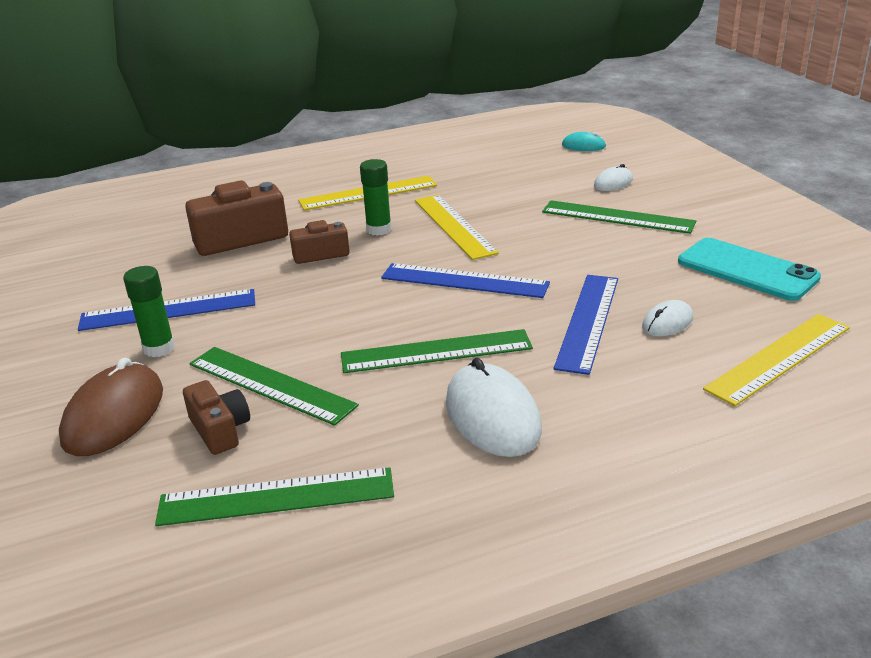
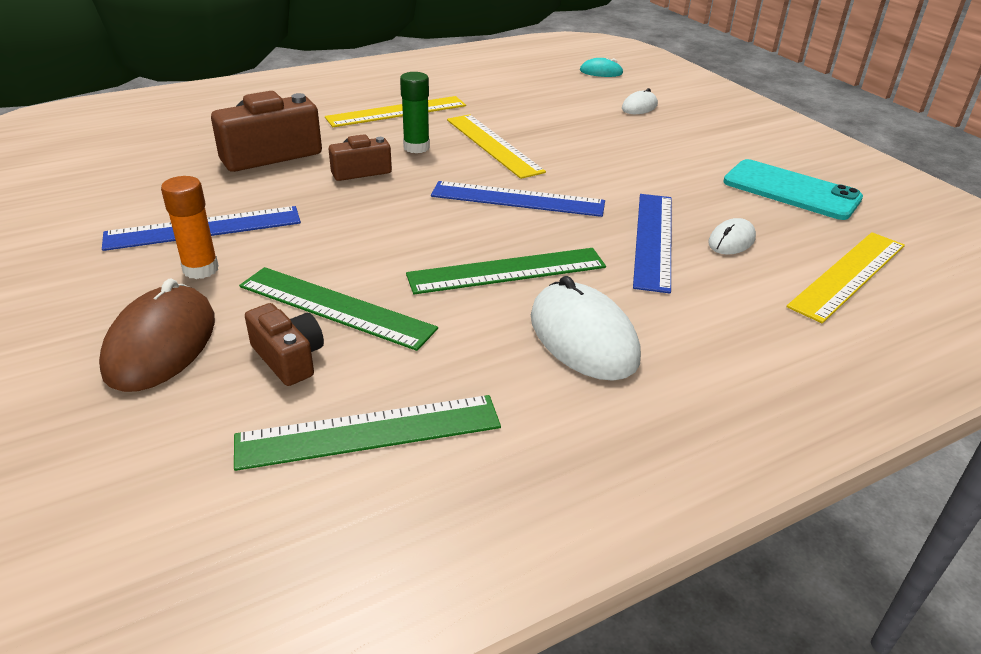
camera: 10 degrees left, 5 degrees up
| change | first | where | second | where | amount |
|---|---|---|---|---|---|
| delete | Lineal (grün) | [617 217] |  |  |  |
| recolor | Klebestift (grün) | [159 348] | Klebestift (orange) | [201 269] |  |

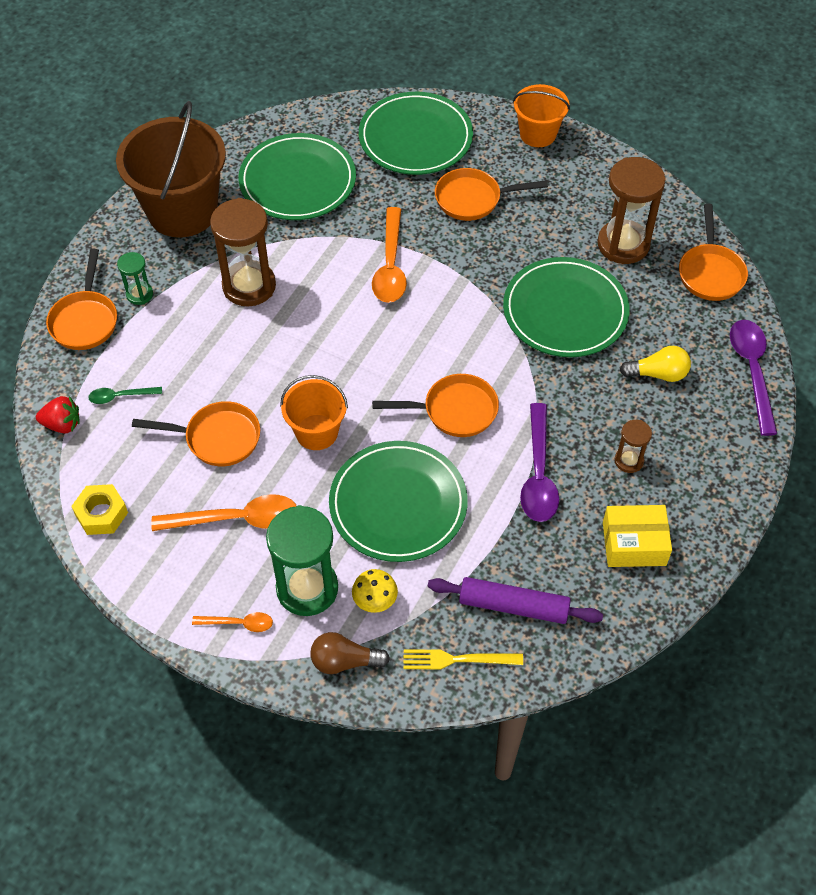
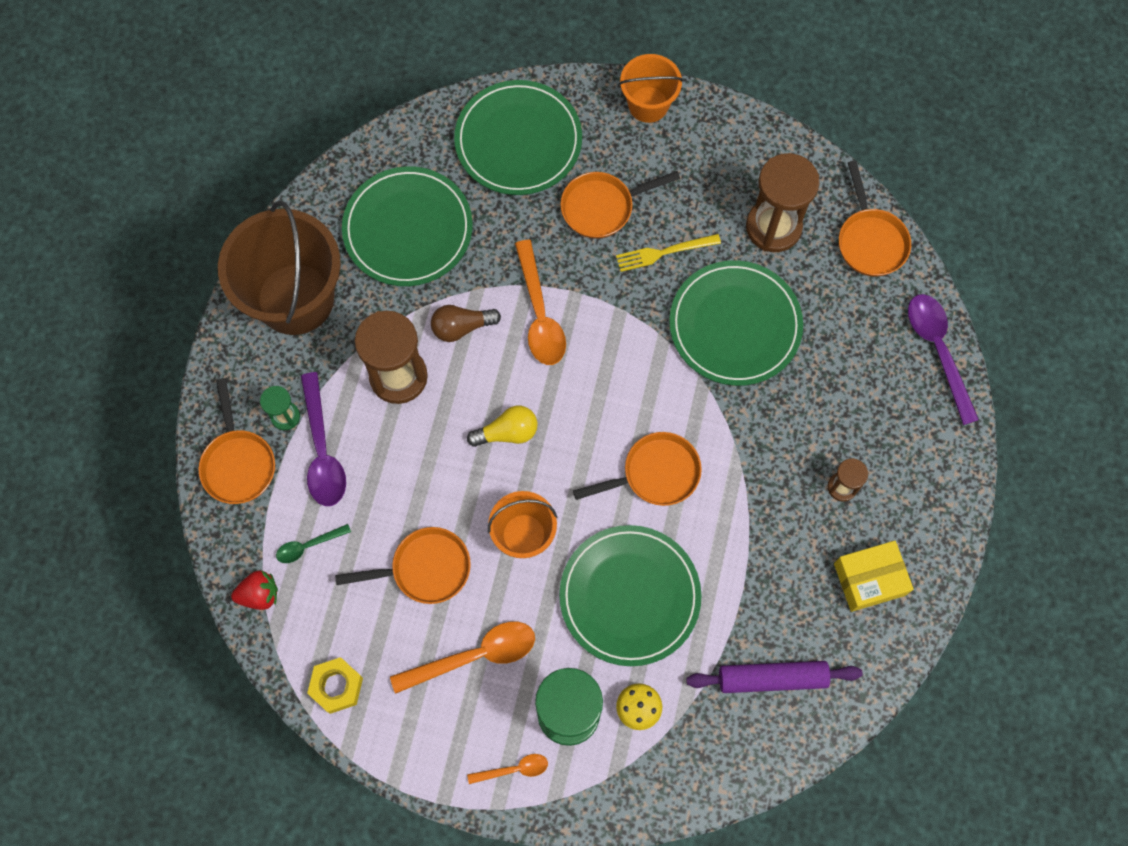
camera: 15 degrees left, 15 degrees up
| change | first | where | second | where | amount |
|---|---|---|---|---|---|
| move | Glühbirne (gelb) | [658 374] |  | [507 432] |  |
| move | Löffel (lila) | [538 474] |  | [322 451] |  |
| move | Glühbirne (braun) | [345 661] |  | [462 327] |  |
| move | Gabel (gelb) | [458 659] |  | [664 252] |  |

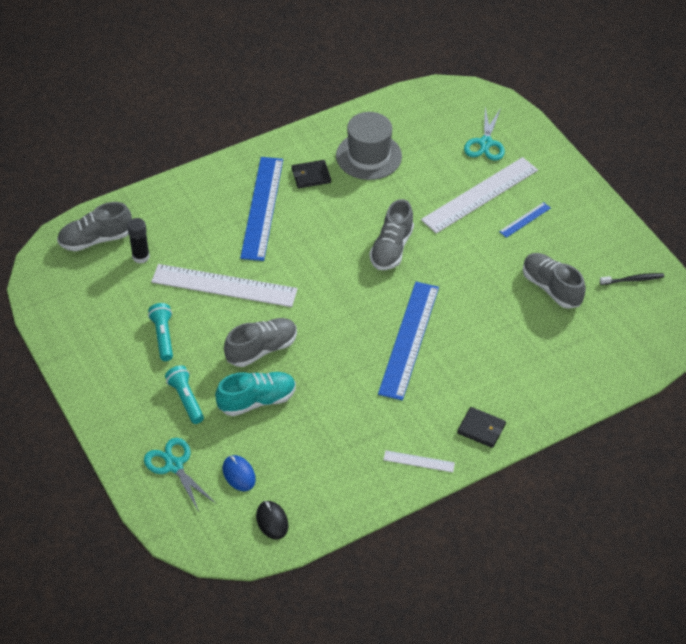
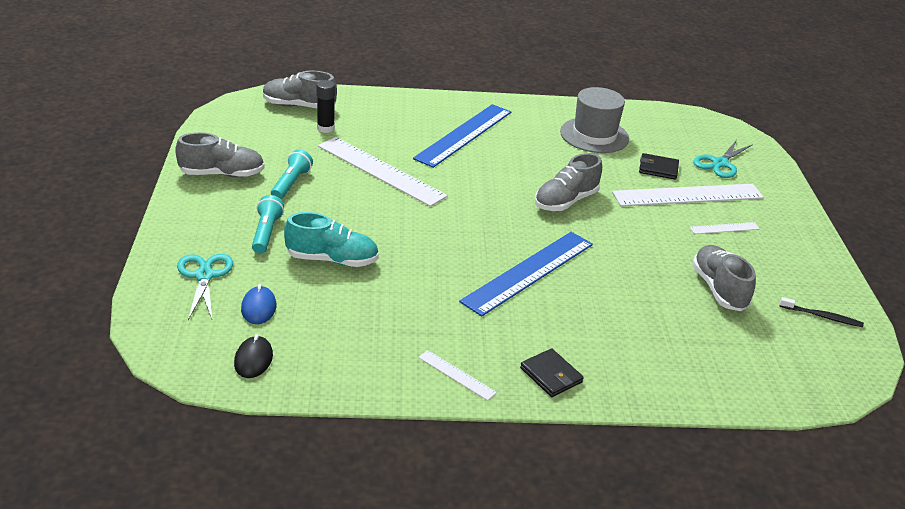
camera: 25 degrees right, 15 degrees down
| change | first | where | second | where | amount |
|---|---|---|---|---|---|
| move | Geldbörse (schwarz) | [311 176] |  | [658 169] |  |
| recolor | Lineal (blau) | [525 220] | Lineal (weiß) | [724 228] |  |
| move | Schuh (grau) | [261 349] |  | [222 174] |  |

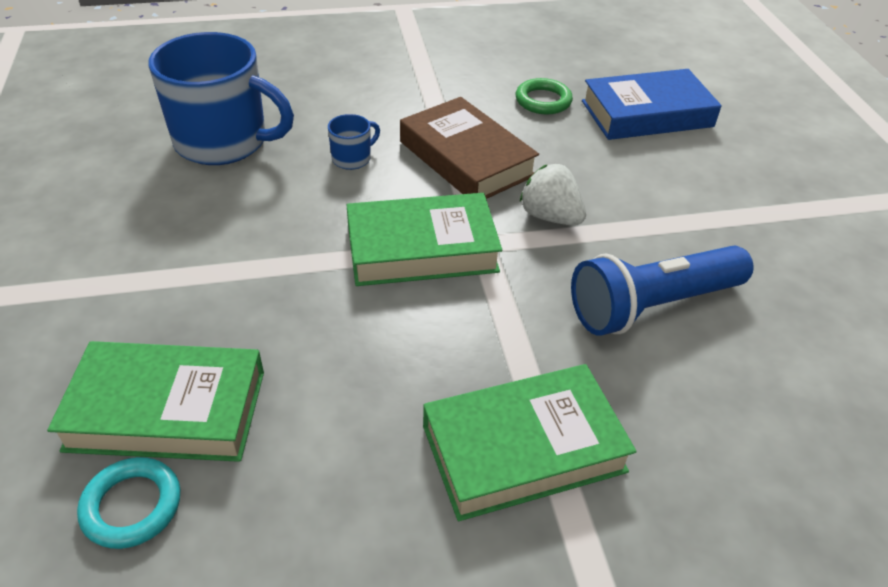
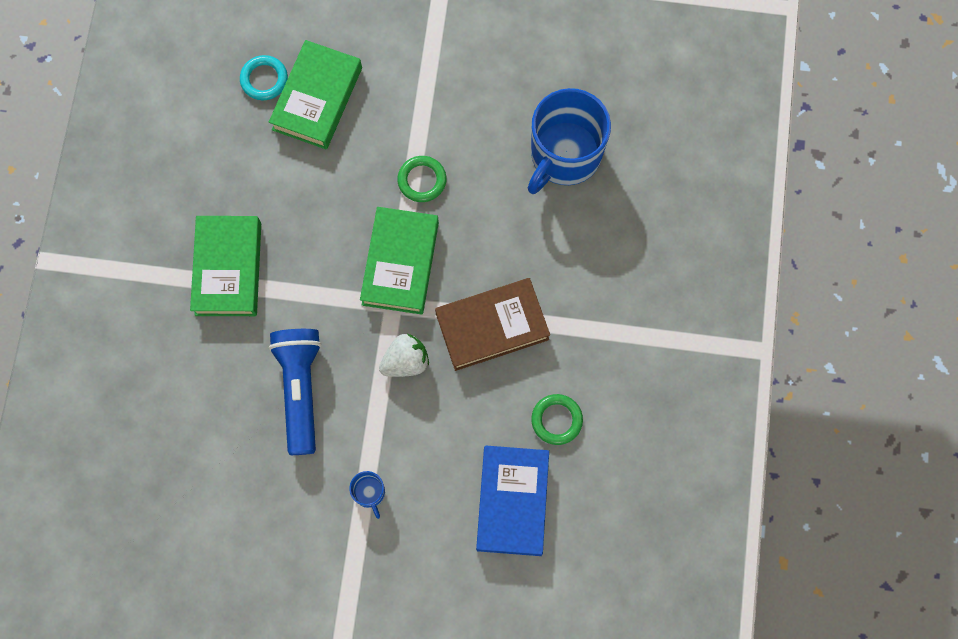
camera: 110 degrees right, 30 degrees up
| change | first | where | second | where | amount |
|---|---|---|---|---|---|
| move | Tasse (blau) | [352 158] |  | [369 493] |  |
| insert |  |  | Ring (grün) | [422 180] |  |

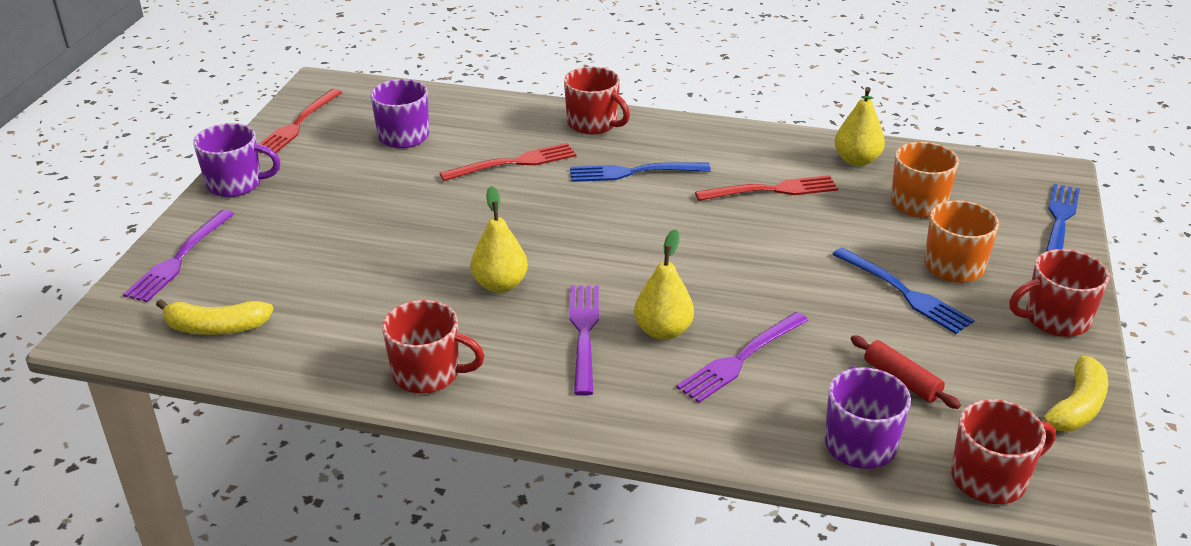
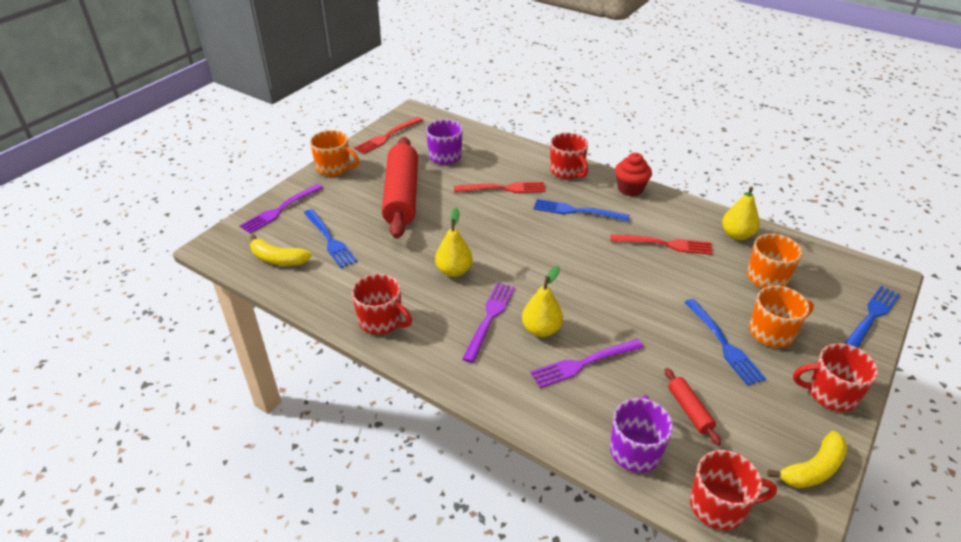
camera: 20 degrees right, 5 degrees up
| change | first | where | second | where | amount |
|---|---|---|---|---|---|
| recolor | Tasse (lila) | [236 184] | Tasse (orange) | [334 168] |  |
| insert |  |  | Nudelholz (rot) | [402 196] |  |
| insert |  |  | Muffin (rot) | [630 189] |  |
| insert |  |  | Gabel (blau) | [330 240] |  |

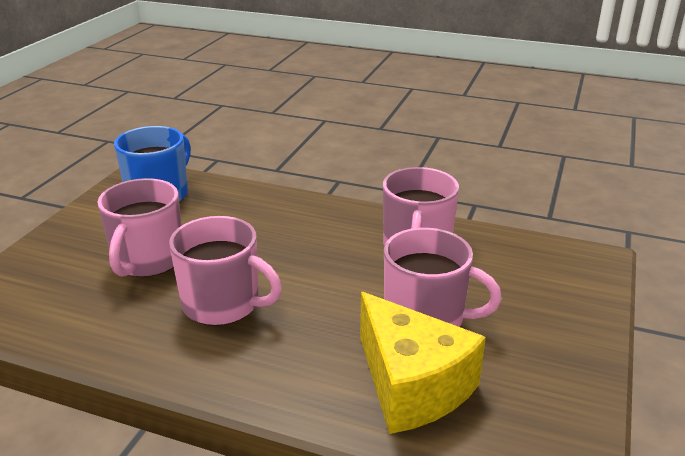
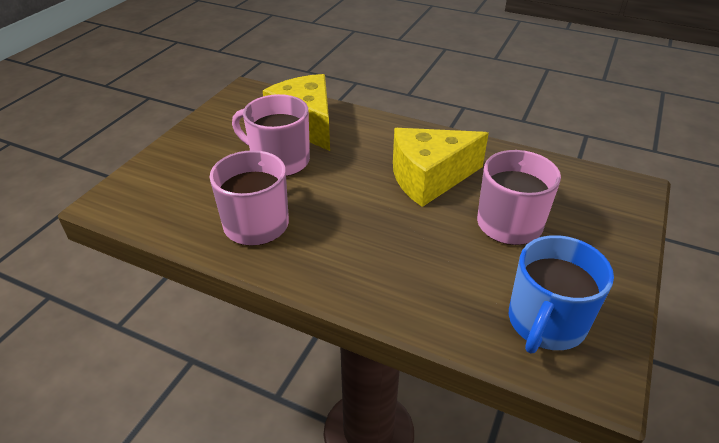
camera: 175 degrees left, 10 degrees up
| change | first | where | second | where | amount |
|---|---|---|---|---|---|
| replace | Tasse (rosa) | [223 304] | Käse (gelb) | [429 178] |  |

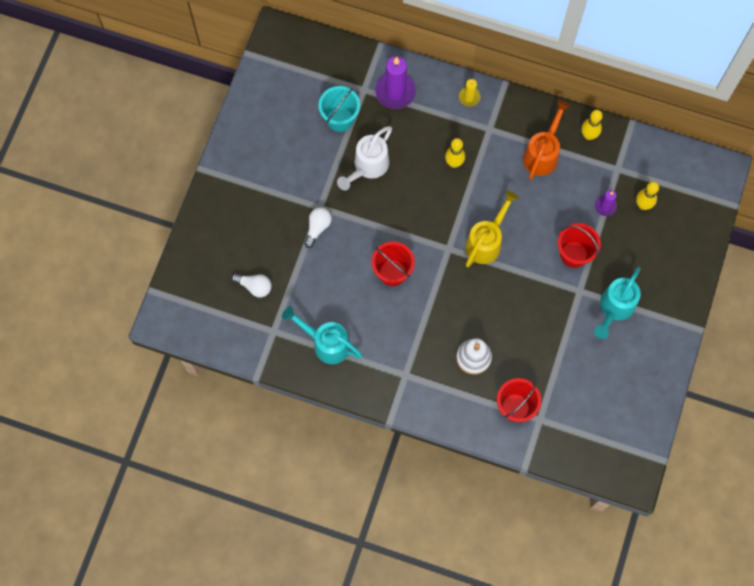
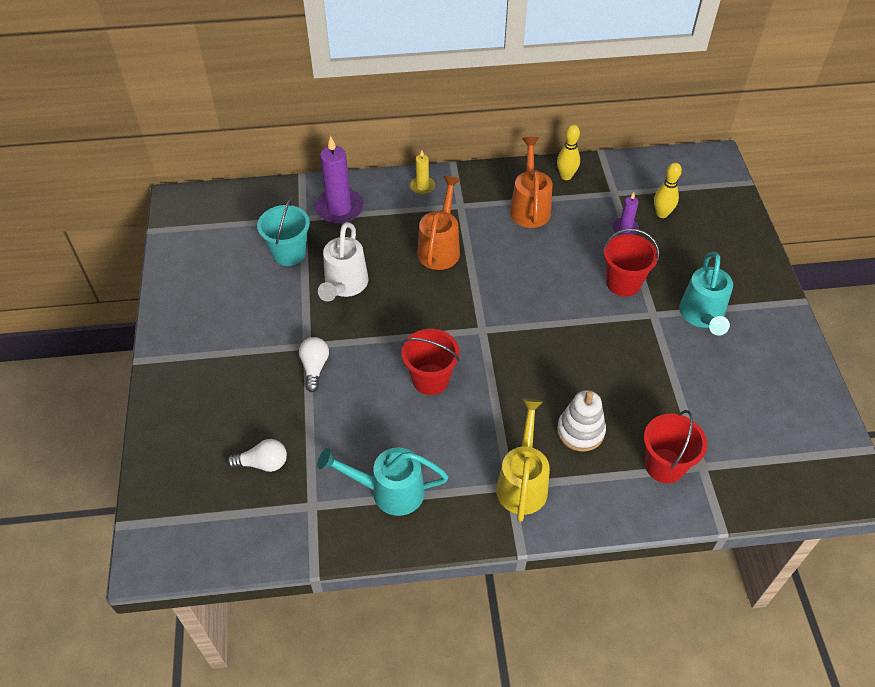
camera: 25 degrees left, 20 degrees down
| change | first | where | second | where | amount |
|---|---|---|---|---|---|
| replace | Bowlingkegel (gelb) | [454 163] | Gießkanne (orange) | [440 248] |  |
| move | Gießkanne (gelb) | [486 242] |  | [522 483] |  |

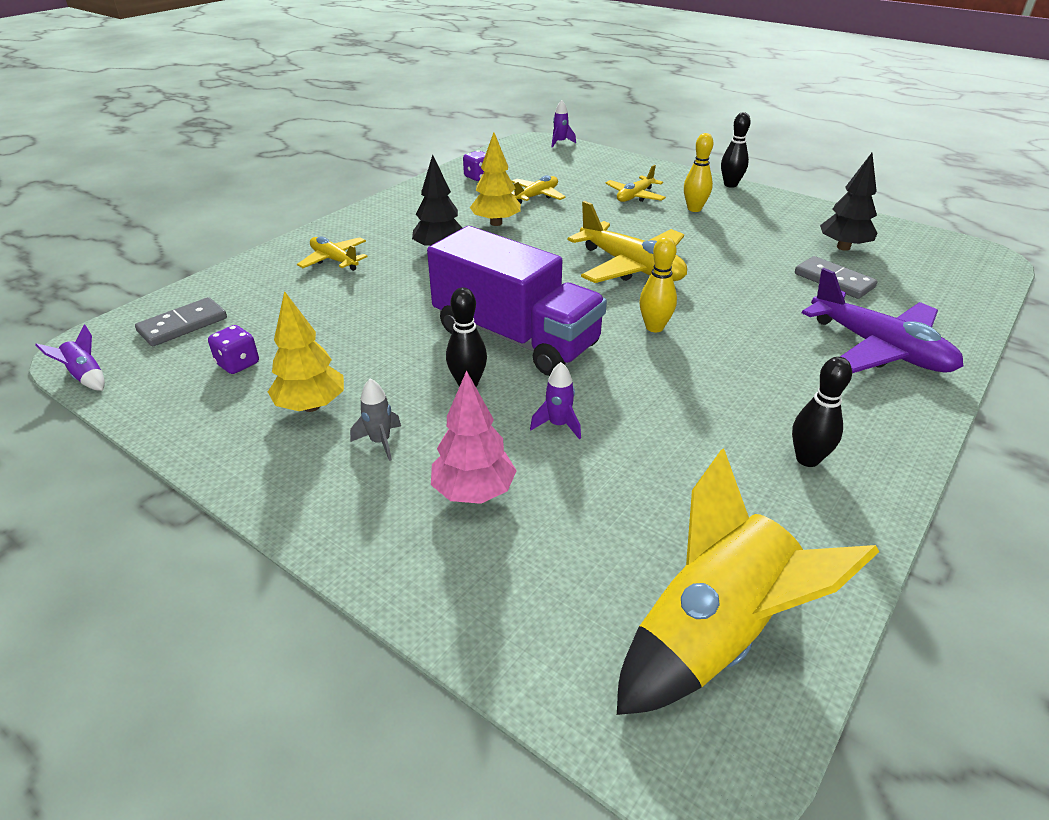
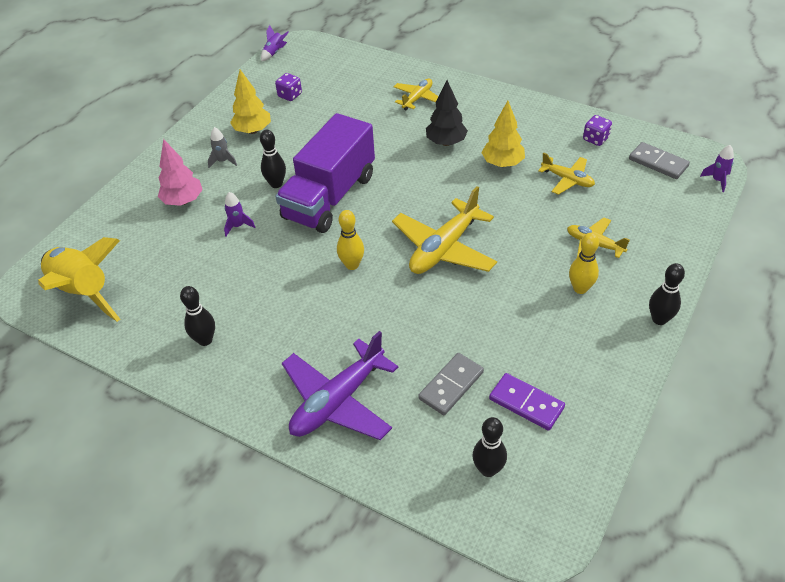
camera: 85 degrees right, 10 degrees up
| change | first | where | second | where | amount |
|---|---|---|---|---|---|
| replace | Baum (schwarz) | [843 247] | Dominostein (lila) | [526 403] |  |
| move | Dominostein (grau) | [183 325] |  | [658 163] |  |
| insert |  |  | Bowlingkegel (schwarz) | [488 469] |  |

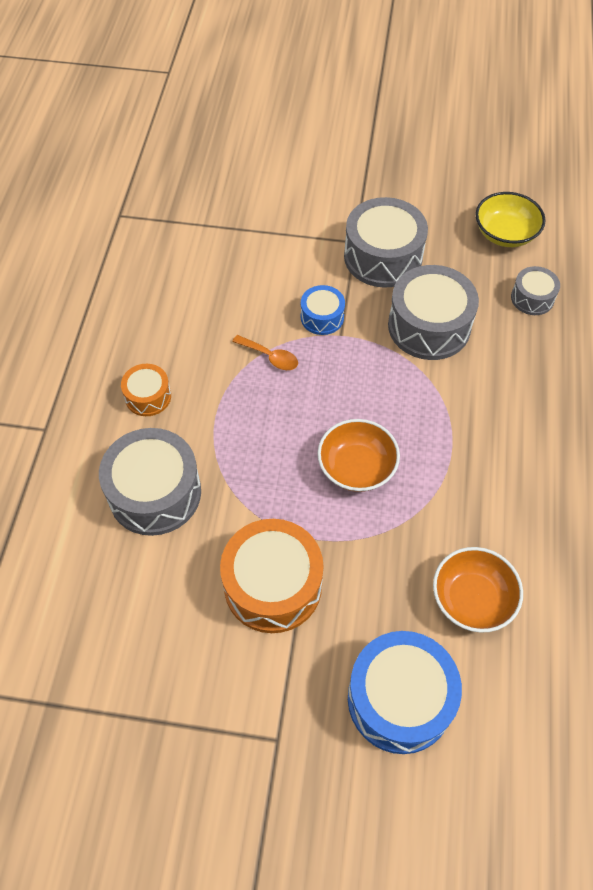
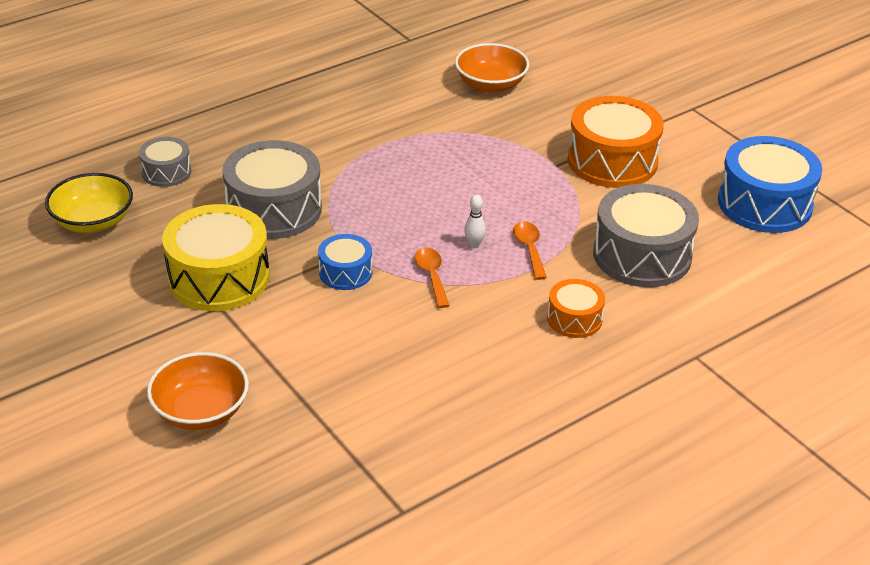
camera: 135 degrees left, 20 degrees down
| change | first | where | second | where | amount |
|---|---|---|---|---|---|
| recolor | Trommel (grau) | [383 257] | Trommel (gelb) | [219 277] |  |
| move | Schüssel (orange) | [357 467] |  | [201 411] |  |
| move | Trommel (blau) | [399 699] |  | [764 204] |  |
| insert |  |  | Bowlingkegel (weiß) | [474 244] |  |
| insert |  |  | Löffel (orange) | [529 249] |  |

